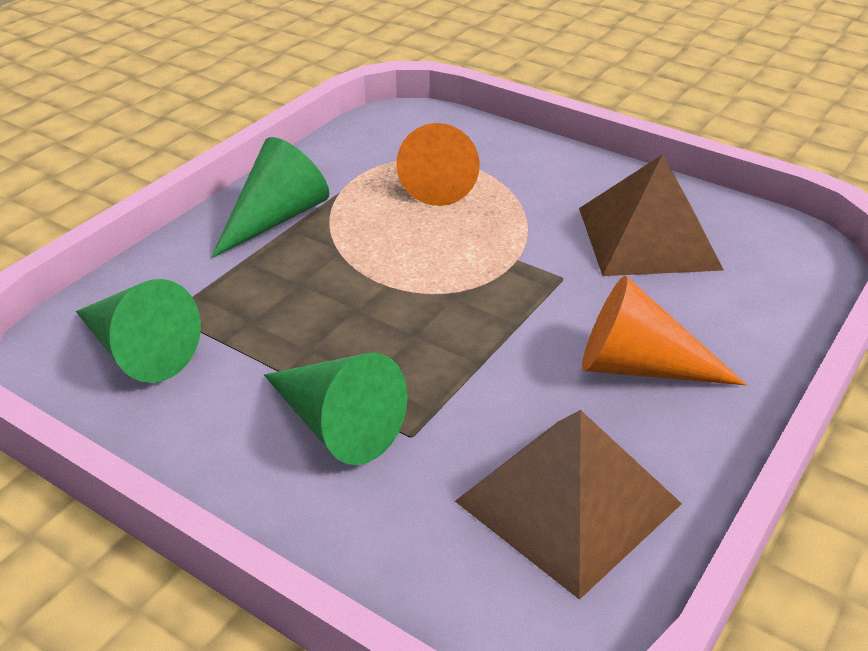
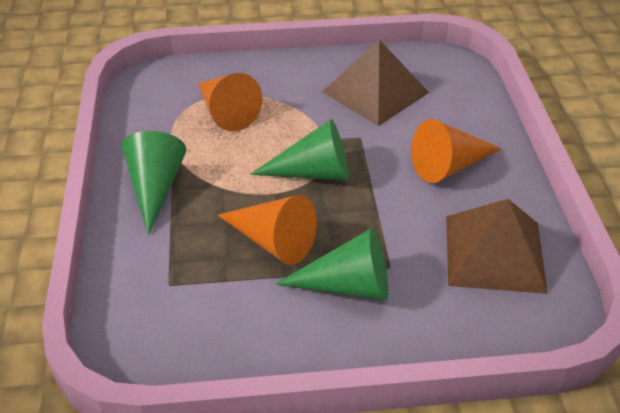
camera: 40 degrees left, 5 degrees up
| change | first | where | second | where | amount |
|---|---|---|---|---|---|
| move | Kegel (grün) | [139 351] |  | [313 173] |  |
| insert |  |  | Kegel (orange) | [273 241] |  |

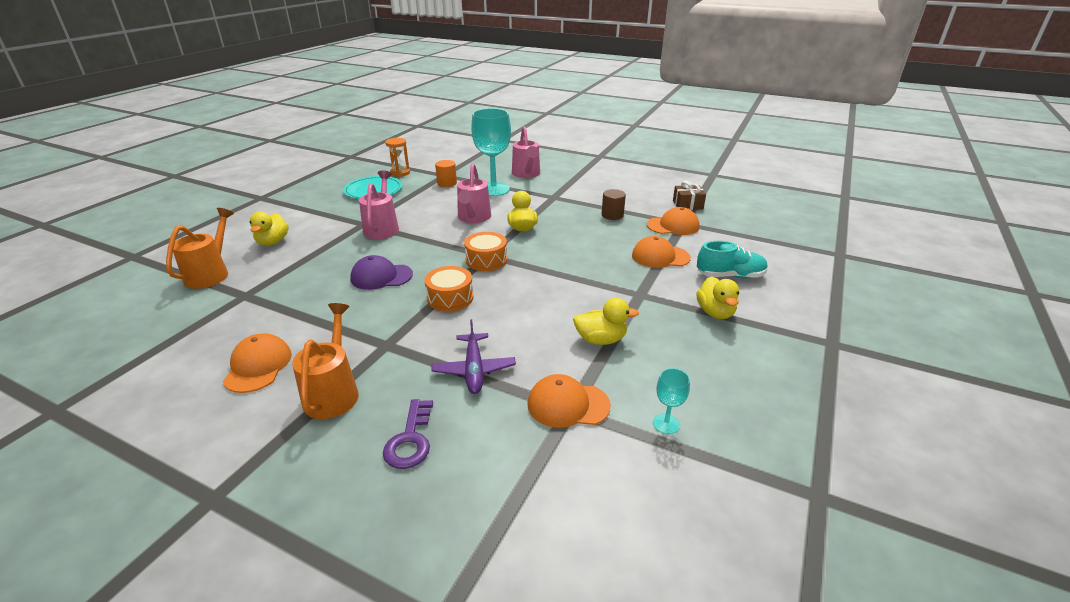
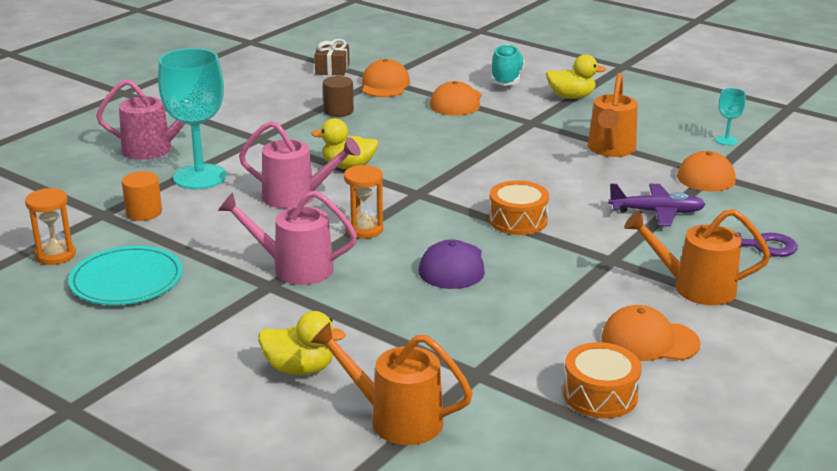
camera: 80 degrees left, 5 degrees down
| change | first | where | second | where | amount |
|---|---|---|---|---|---|
| move | Trommel (orange) | [486 260] |  | [600 395] |  |
| replace | Ente (gelb) | [600 340] | Gießkanne (orange) | [610 150] |  |
| insert |  |  | Sanduhr (orange) | [364 229] |  |

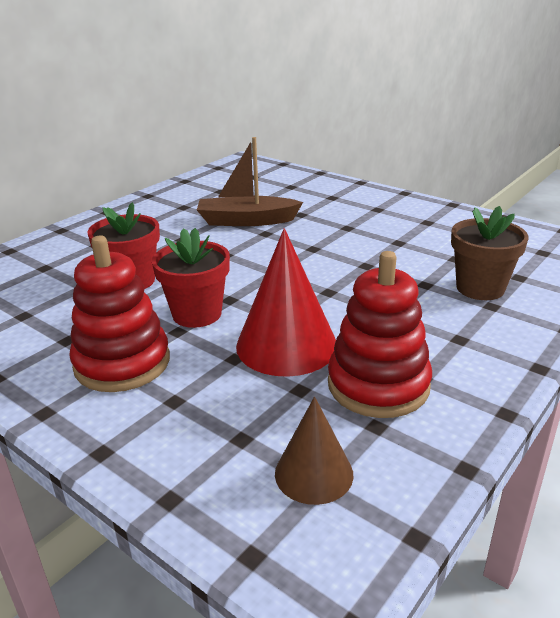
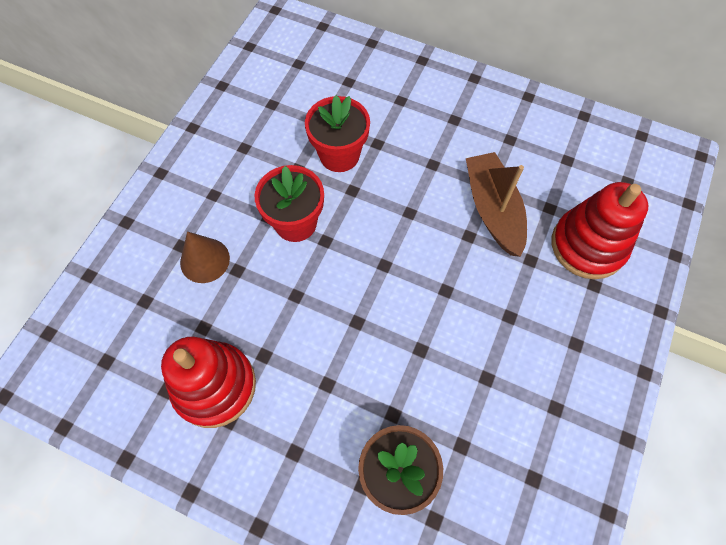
camera: 75 degrees right, 35 degrees up
| change | first | where | second | where | amount |
|---|---|---|---|---|---|
| delete | Kegel (rot) | [286 345] |  |  |  |
| move | Stapelspielzeug (rot) | [122 363] |  | [588 245] |  |
| move | Kegel (braun) | [314 473] |  | [205 260] |  |

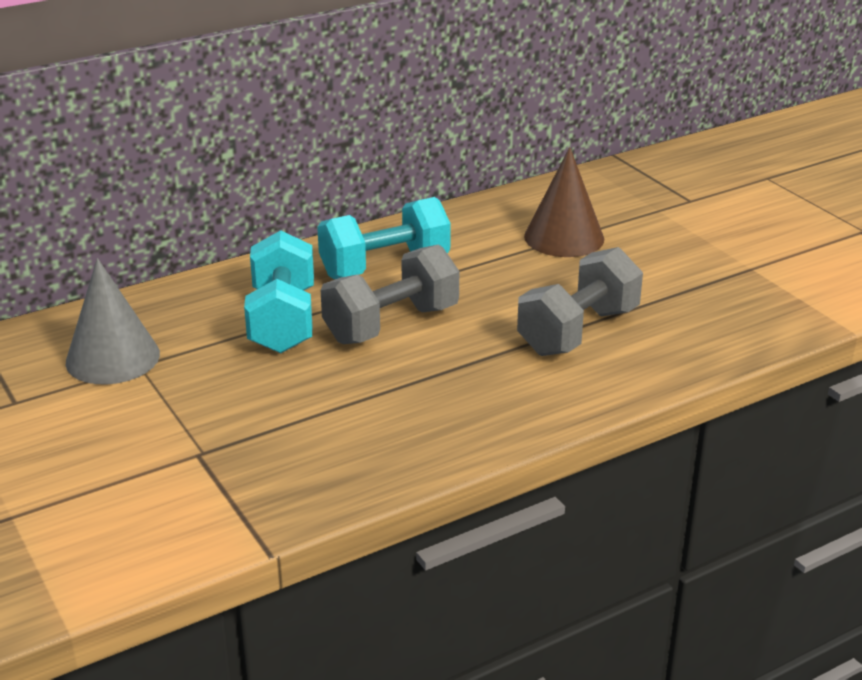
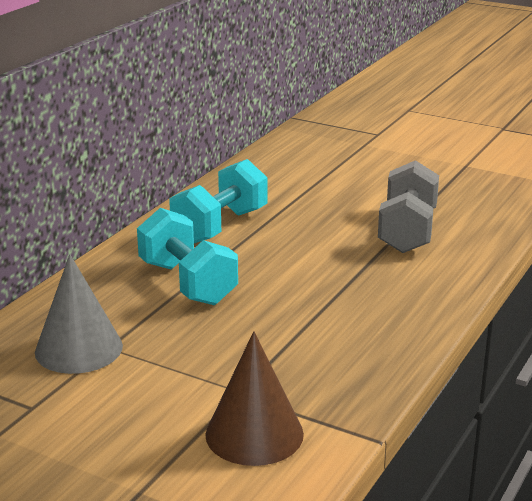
camera: 30 degrees left, 5 degrees down
| change | first | where | second | where | amount |
|---|---|---|---|---|---|
| move | Kegel (braun) | [564 237] |  | [254 434] |  |
| delete | Hantel (grau) | [391 324] |  |  |  |

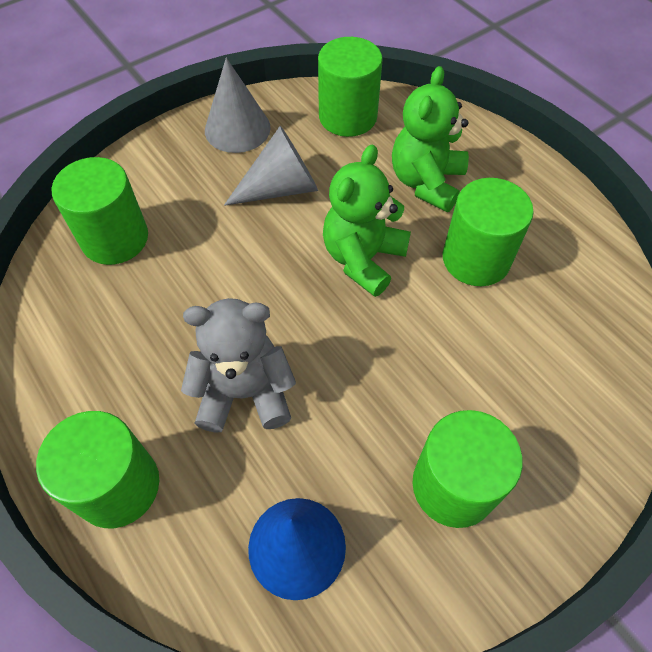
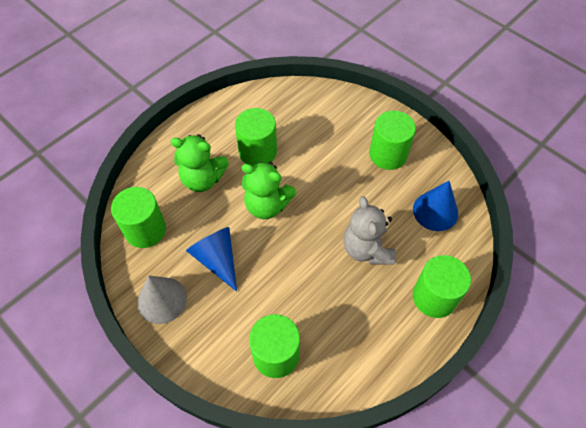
camera: 100 degrees left, 0 degrees up
| change | first | where | second | where | amount |
|---|---|---|---|---|---|
| recolor | Kegel (grau) | [281 188] | Kegel (blau) | [217 259] |  |

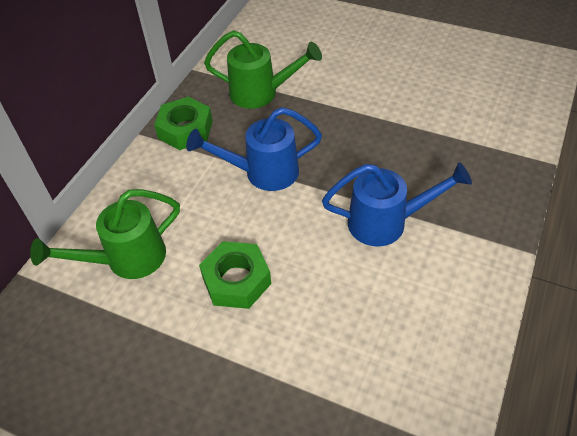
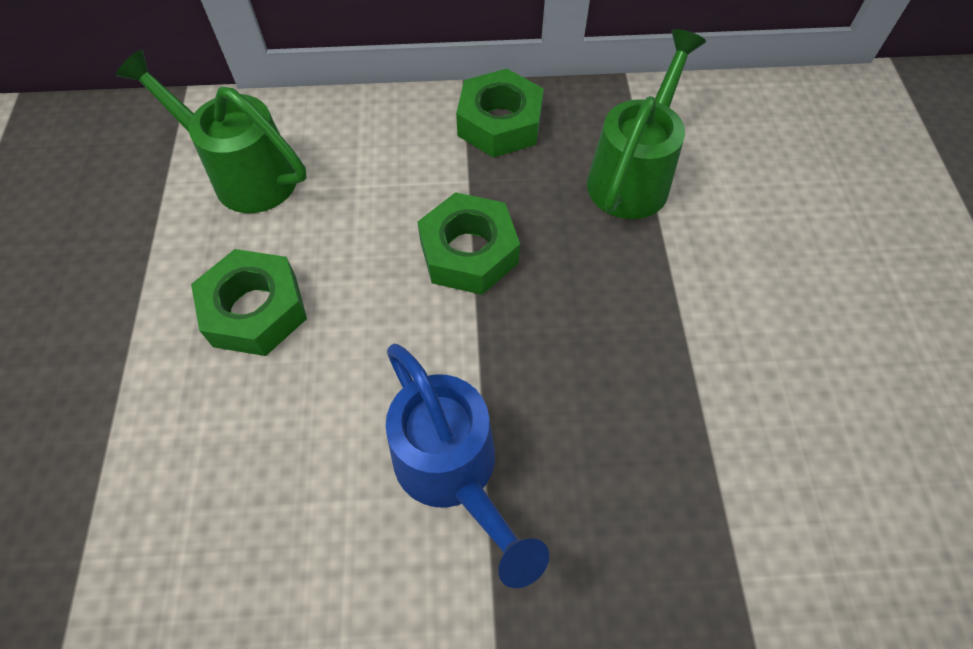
camera: 60 degrees right, 10 degrees up
| change | first | where | second | where | amount |
|---|---|---|---|---|---|
| rotate | Gießkanne (grün) | [261 93] |  | [633 175] | 135 degrees counterclockwise |
| replace | Gießkanne (blau) | [263 173] | Sechskantmutter (grün) | [469 252] |  |

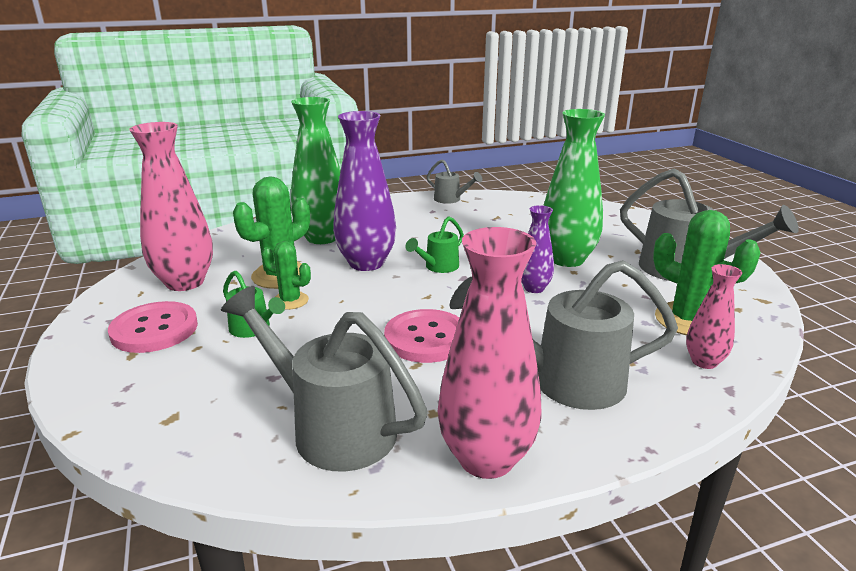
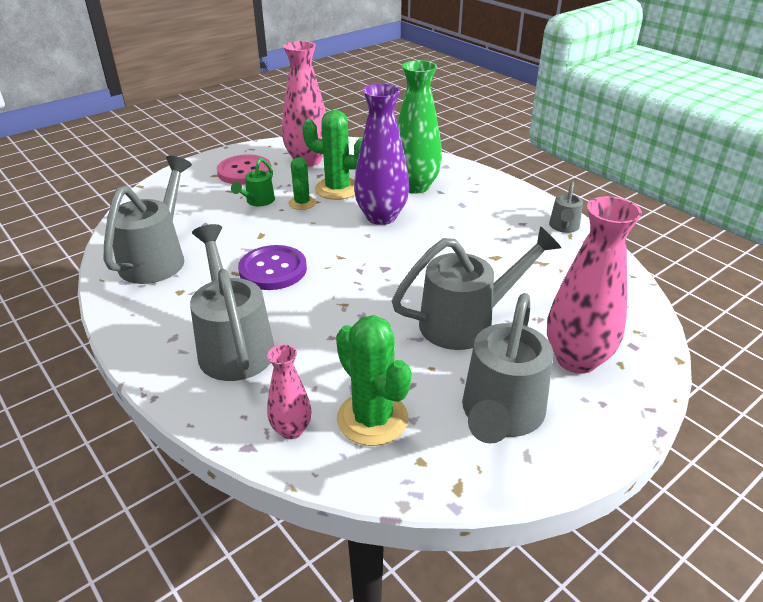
camera: 70 degrees right, 10 degrees up
| change | first | where | second | where | amount |
|---|---|---|---|---|---|
| replace | Vase (grün) | [566 259] | Gießkanne (grau) | [466 322] |  |
| delete | Vase (lila) | [534 288] |  |  |  |
| rotate | Kaktus (grün) | [688 320] |  | [372 418] | 60 degrees counterclockwise |
| delete | Gießkanne (grün) | [438 267] |  |  |  |
| move | Vase (rosa) | [486 458] |  | [576 359] |  |
| recolor | Knopf (rosa) | [426 338] | Knopf (lila) | [273 270] |  |

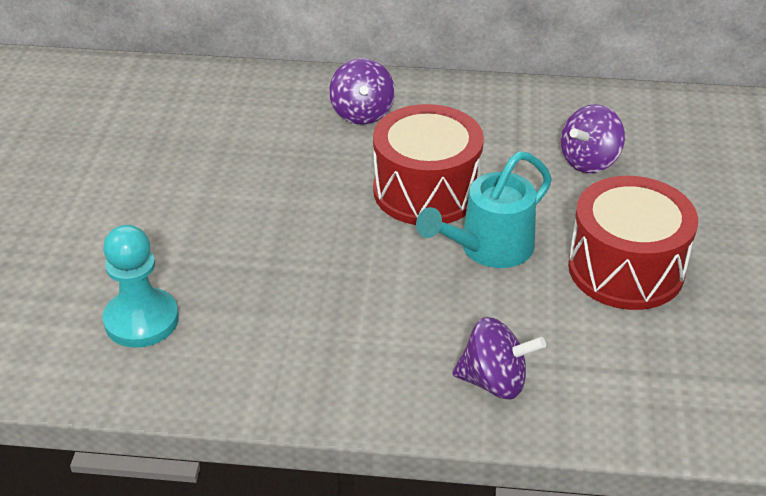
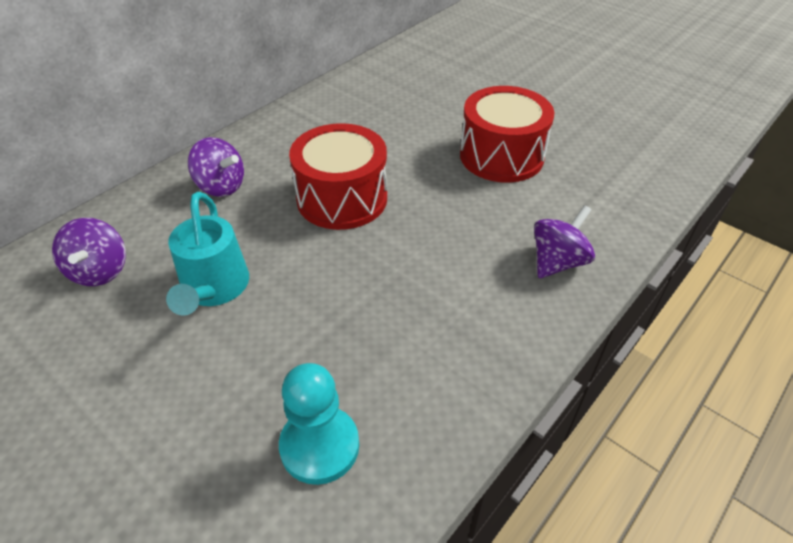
camera: 55 degrees left, 5 degrees up
| change | first | where | second | where | amount |
|---|---|---|---|---|---|
| move | Kreisel (lila) | [589 161] |  | [100 271] |  |
| move | Gießkanne (türkis) | [488 249] |  | [214 289] |  |

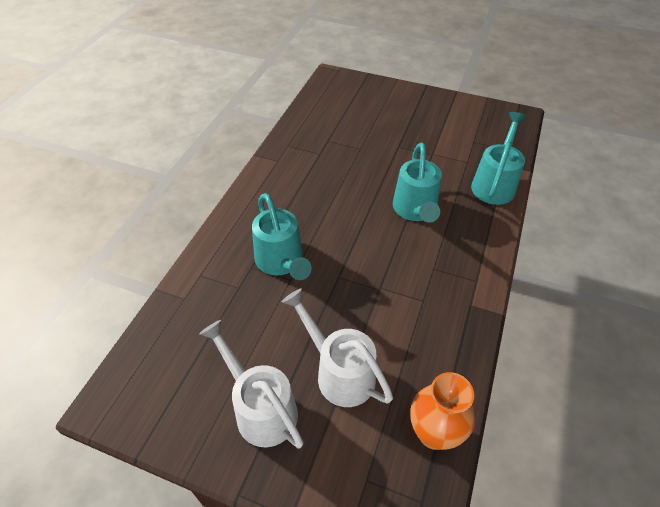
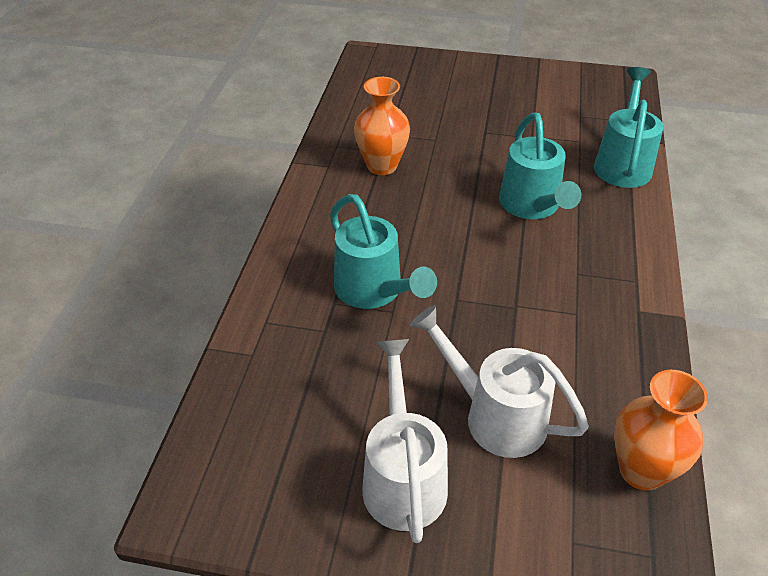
camera: 10 degrees left, 5 degrees down
| change | first | where | second | where | amount |
|---|---|---|---|---|---|
| rotate | Gießkanne (weiß) | [260 408] |  | [403 476] | 45 degrees clockwise |
| insert |  |  | Vase (orange) | [382 166] |  |

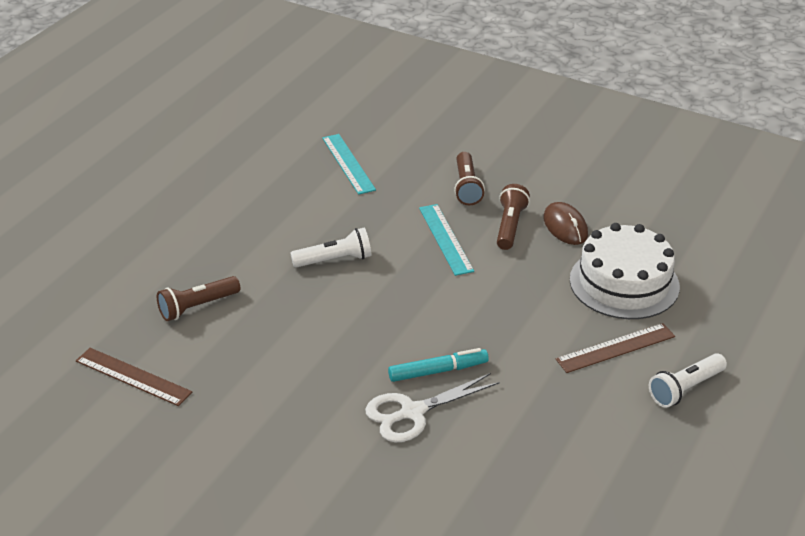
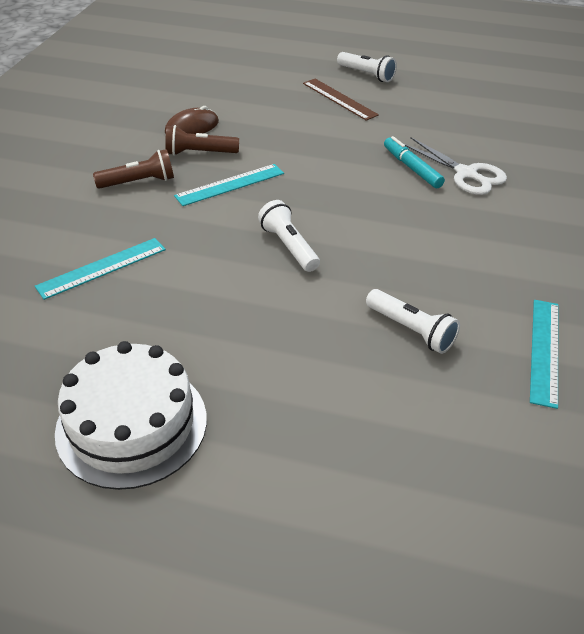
camera: 105 degrees left, 5 degrees up
| change | first | where | second | where | amount |
|---|---|---|---|---|---|
| move | Kuchen (weiß) | [624 283] |  | [132 424] |  |
| recolor | Taschenlampe (braun) | [197 307] | Taschenlampe (weiß) | [411 330] |  |
| recolor | Lineal (braun) | [133 377] | Lineal (türkis) | [545 350] |  |

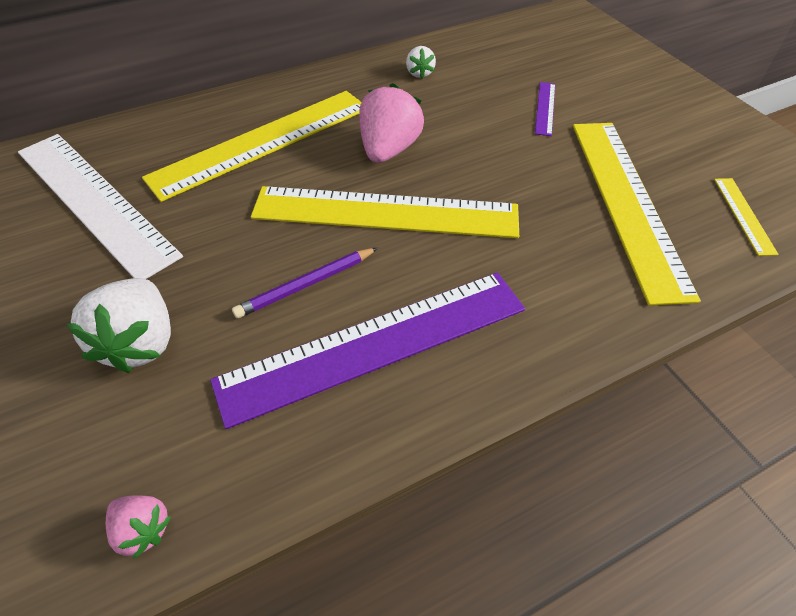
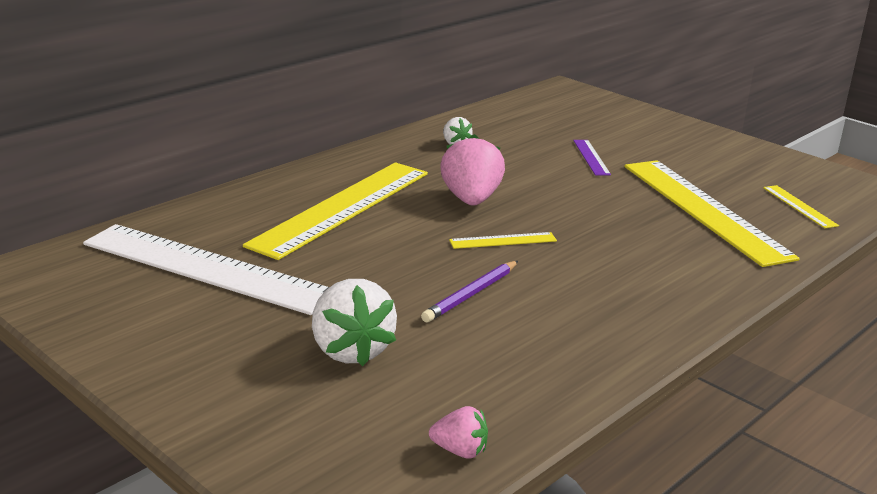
camera: 20 degrees left, 25 degrees down
| change | first | where | second | where | amount |
|---|---|---|---|---|---|
| resize | Lineal (gelb) | [385 212] |  | [503 240] | x0.42 |
| delete | Lineal (lila) | [375 344] |  |  |  |

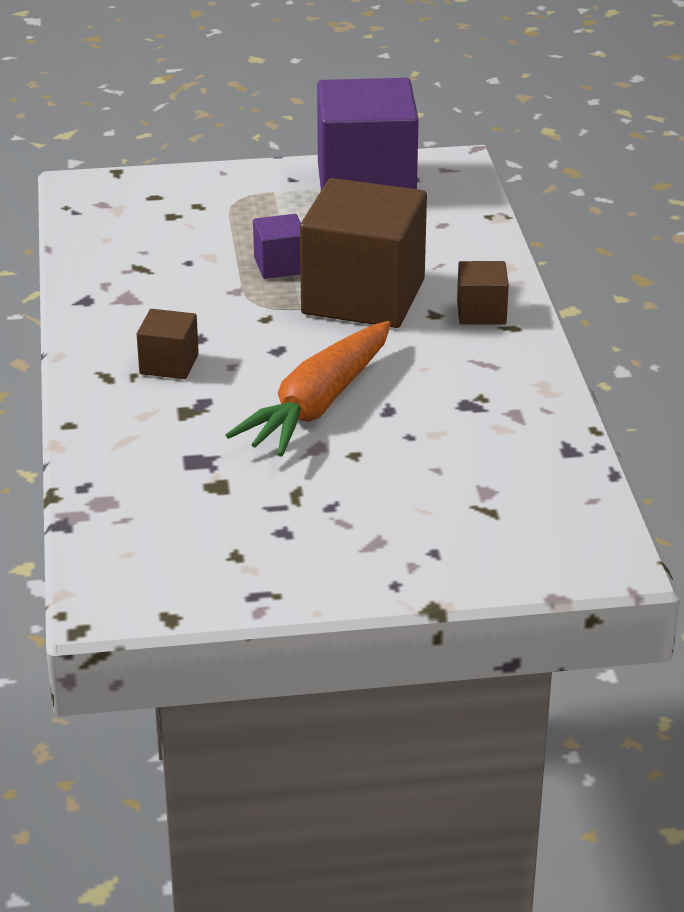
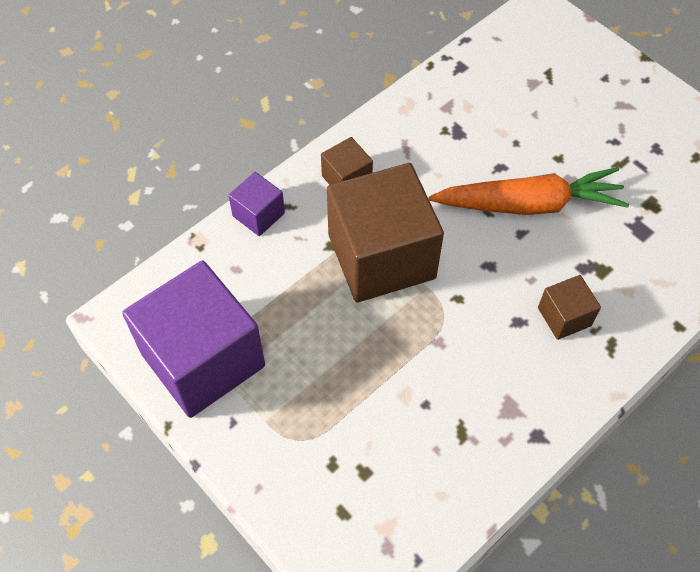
camera: 125 degrees left, 25 degrees up
| change | first | where | second | where | amount |
|---|---|---|---|---|---|
| move | Kubus (lila) | [280 265] |  | [258 214] |  |

